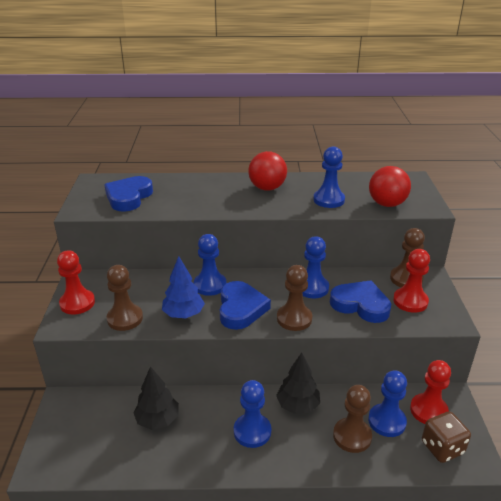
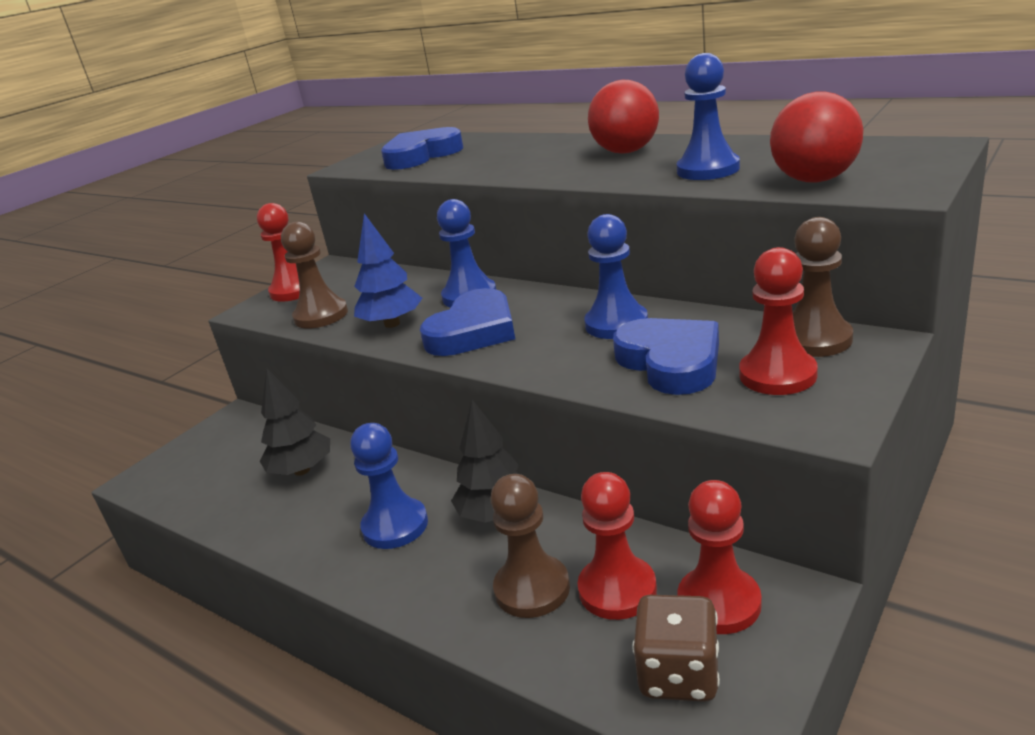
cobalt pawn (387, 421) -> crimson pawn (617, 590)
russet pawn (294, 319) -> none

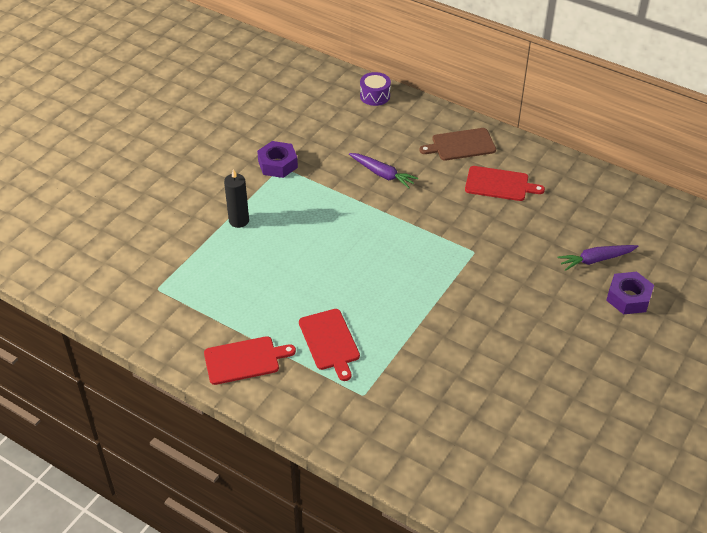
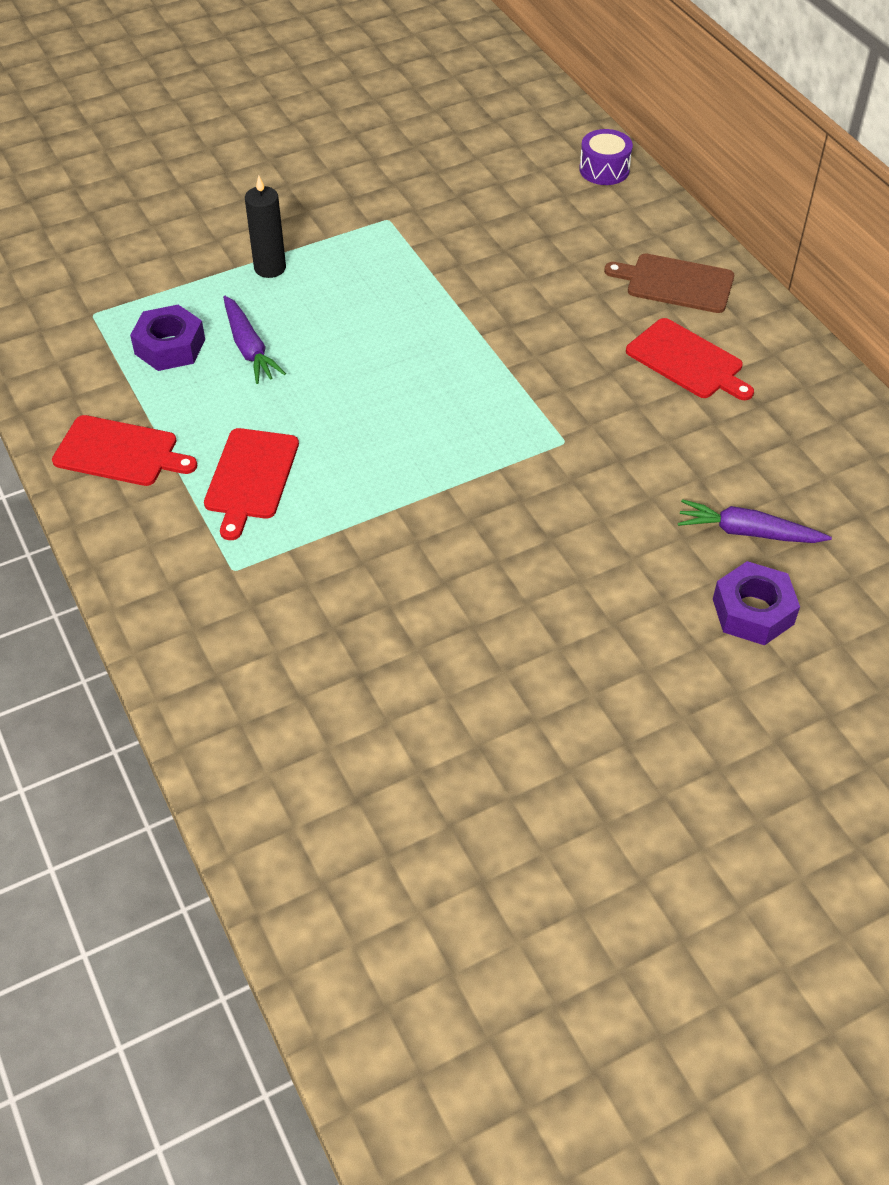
purple nut (278, 164) -> purple nut (170, 346), relocated
purple carrot (382, 174) -> purple carrot (249, 348), relocated

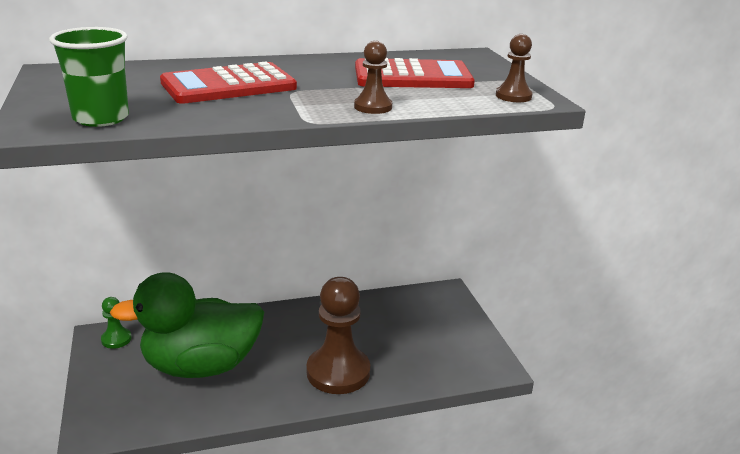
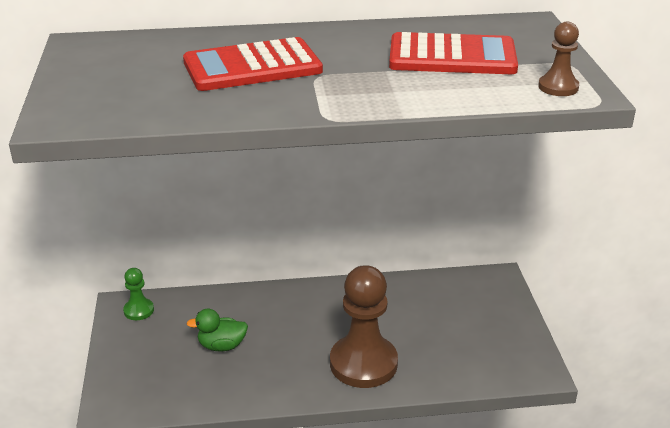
emerald toy duck (201, 366) -> emerald toy duck (222, 346), x0.40
emerald cup (101, 118) -> none
russet pawn (373, 107) -> none

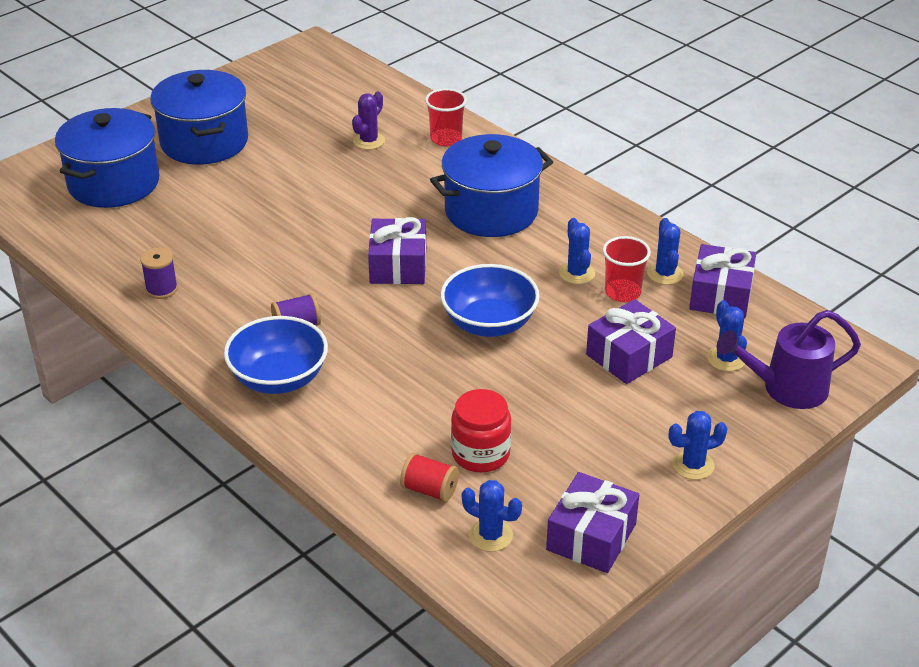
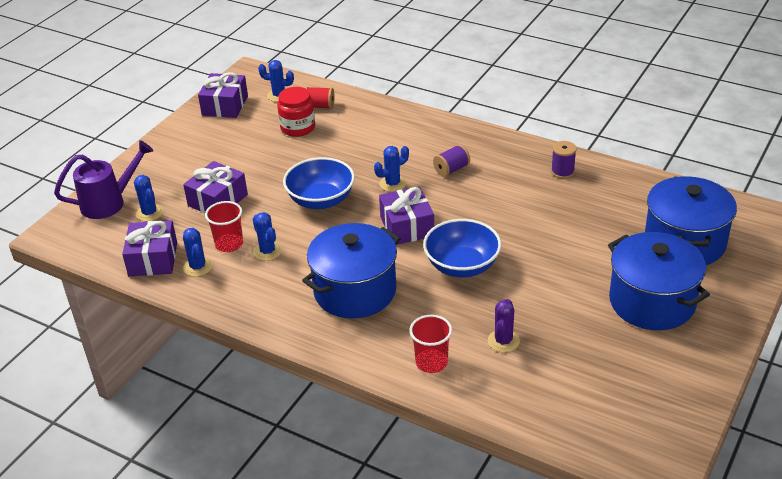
cobalt cactus (693, 465) -> cobalt cactus (392, 184), relocated
cobalt serving bowl (279, 378) -> cobalt serving bowl (462, 266), relocated

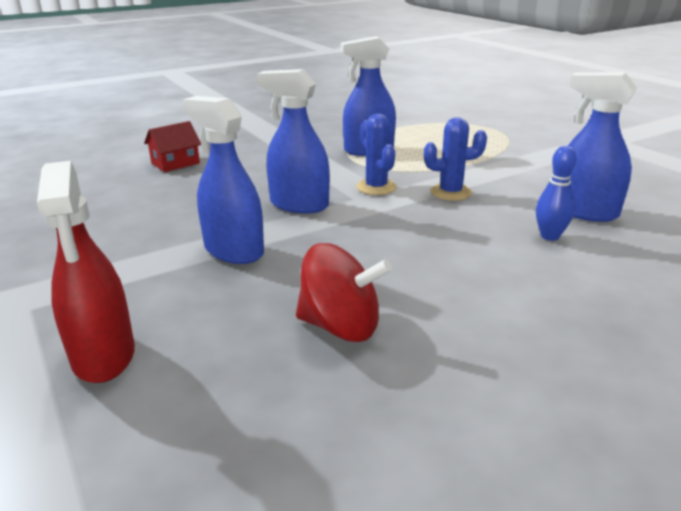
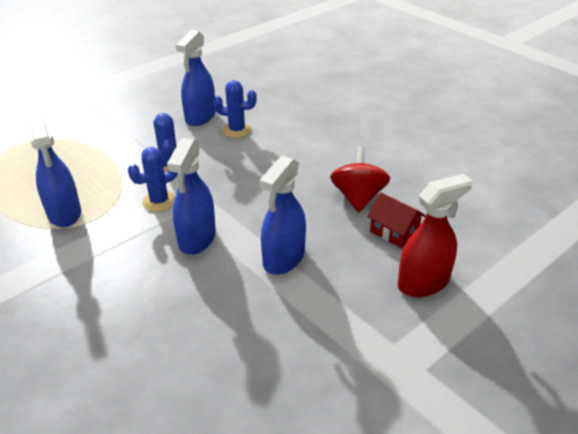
cobalt bowling pin (550, 236) -> cobalt cactus (236, 130)
crimson house (175, 163) -> crimson house (394, 232), relocated

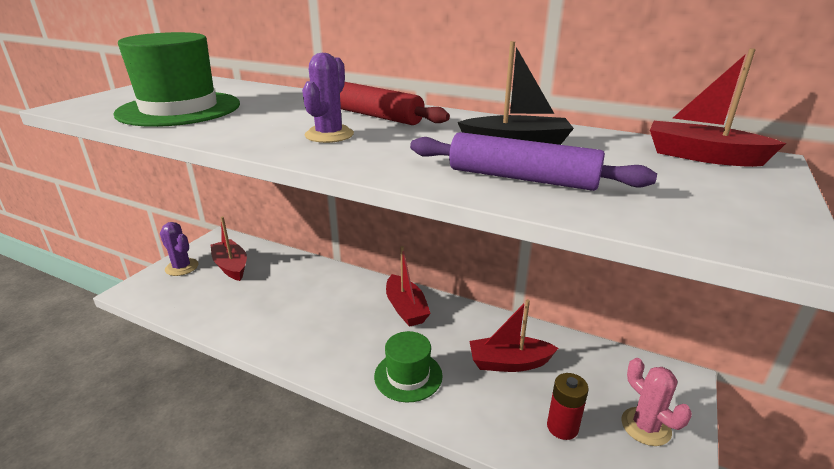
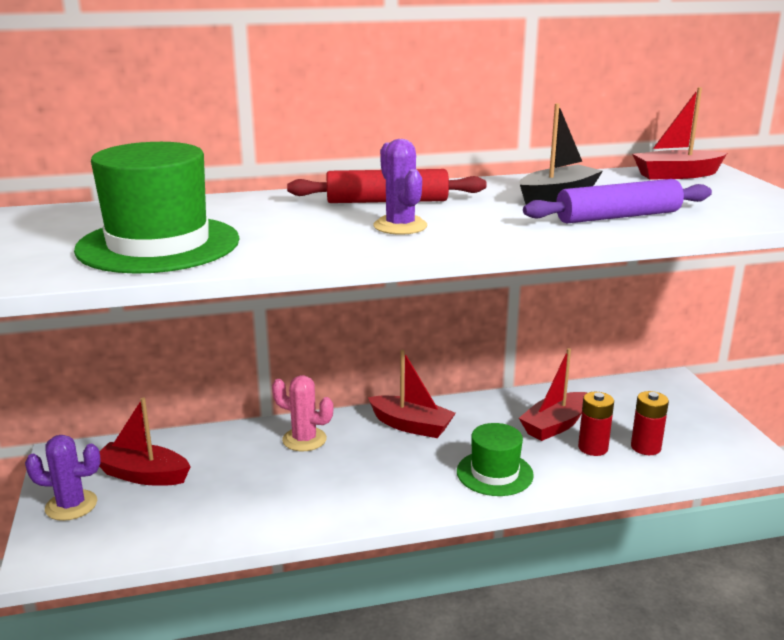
pink cactus (645, 426) -> pink cactus (304, 439), relocated
none -> crimson power cell (593, 448)

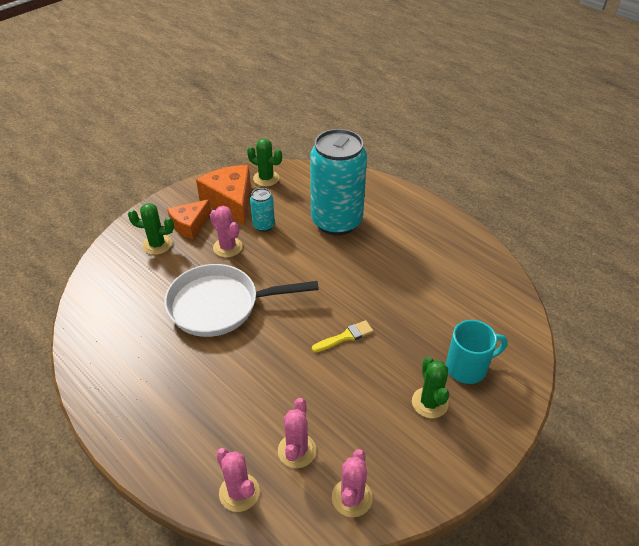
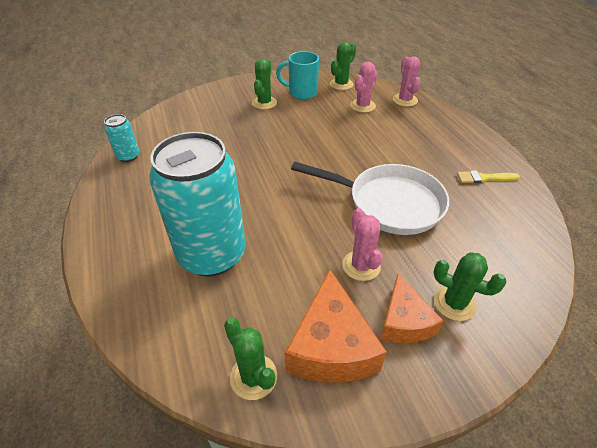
teal soda can (263, 225) -> teal soda can (128, 156), relocated
teal mug (468, 367) -> teal mug (302, 92), relocated
pink cactus (352, 497) -> emerald cactus (341, 84)
bright orange piece of cheese (190, 225) -> bright orange piece of cheese (404, 322), 105 degrees clockwise
bright yellow paint brush (345, 337) -> bright yellow paint brush (484, 178), relocated

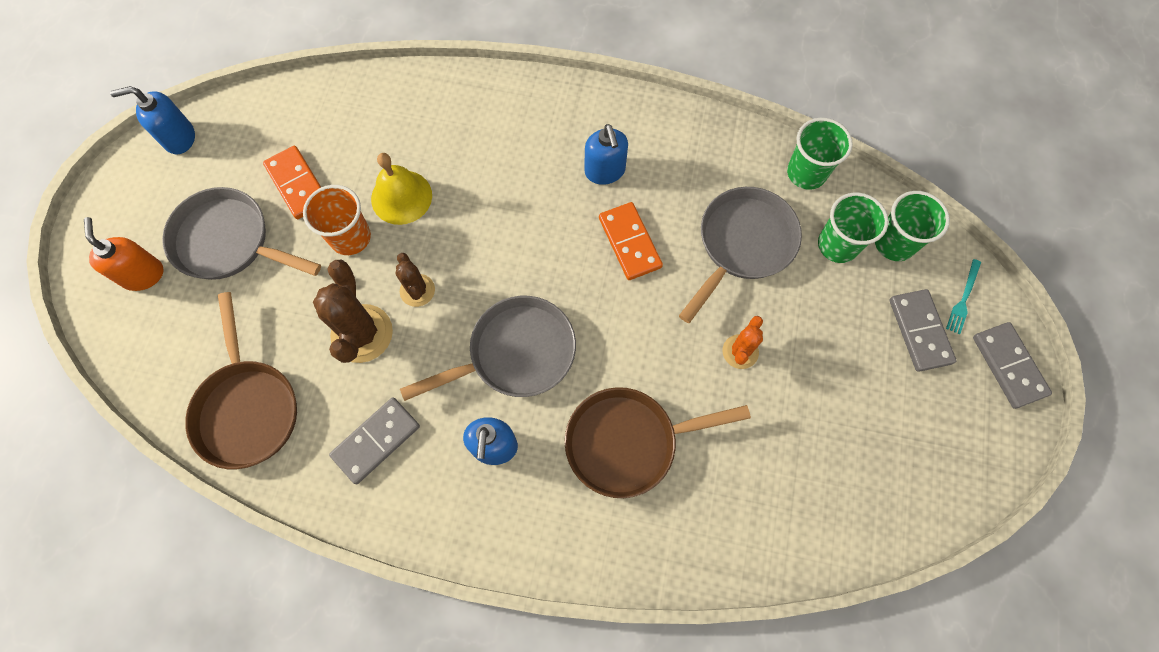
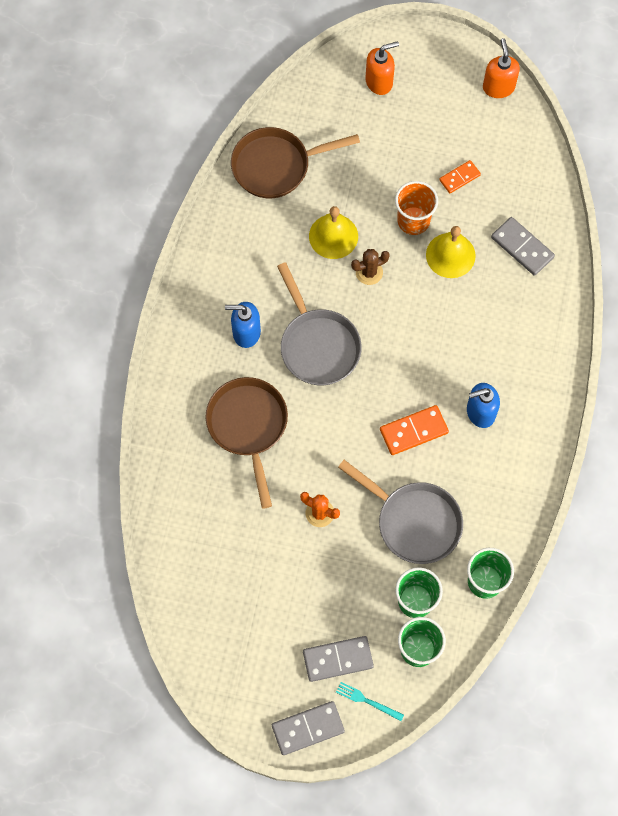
russet cactus (362, 333) -> bright yellow bell (333, 236)
bright orange domino tile (297, 184) -> bright orange domino tile (459, 178), x0.64
cobalt pump bottle (179, 138) -> bright orange pump bottle (498, 87)
gray domino tile (376, 441) -> gray domino tile (522, 247), relocated
gray frying pan (228, 241) -> none

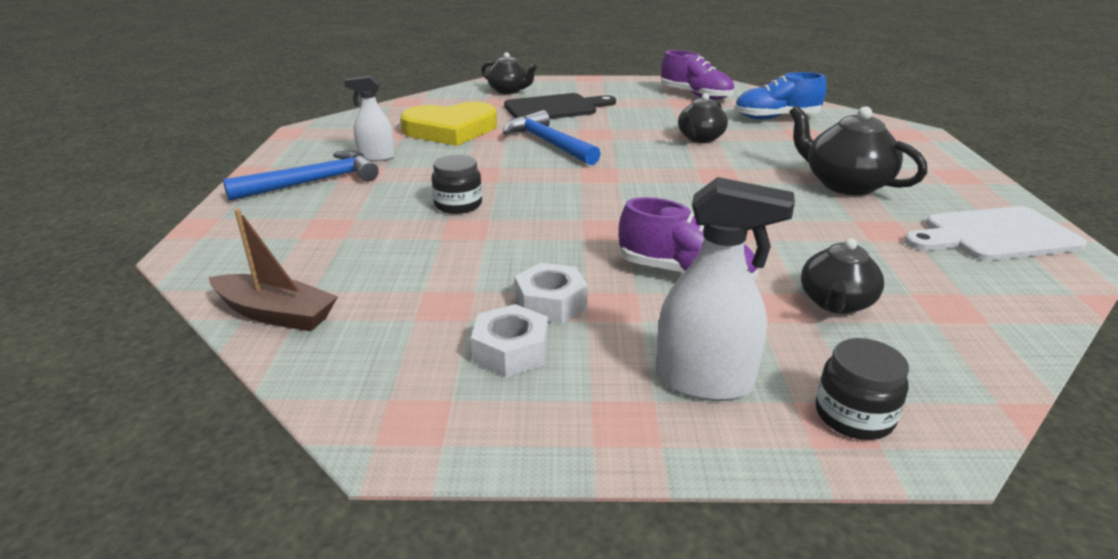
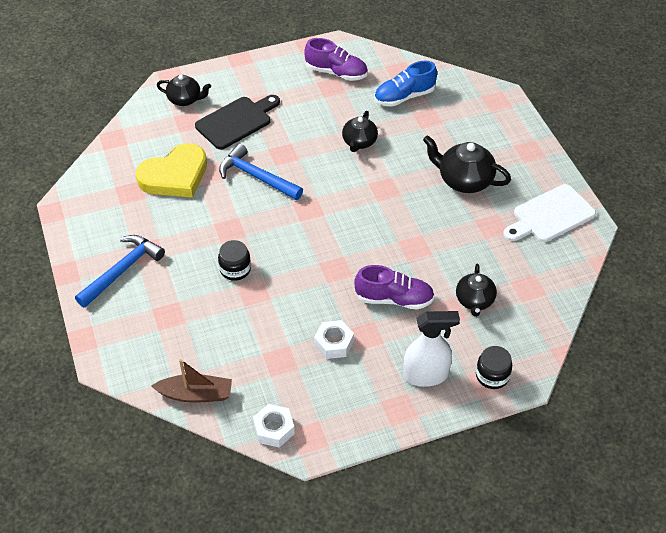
pure white nut (511, 351) -> pure white nut (274, 429), relocated
pure white sprayer (376, 157) -> none

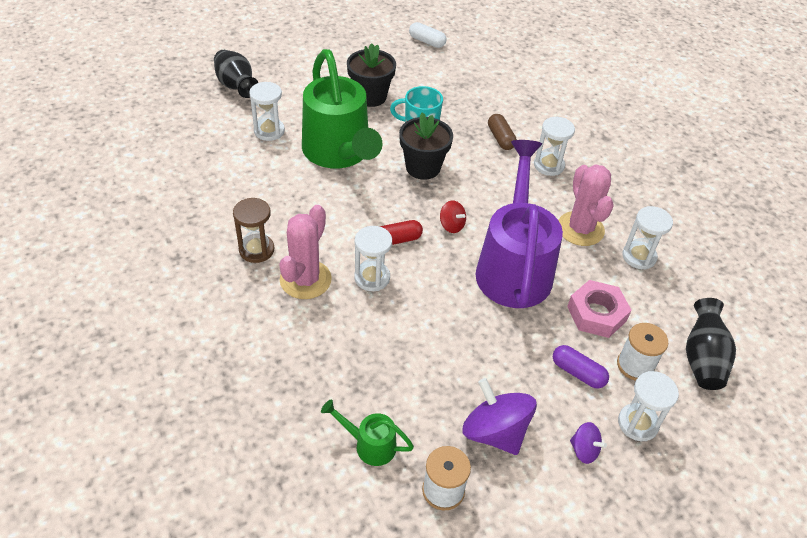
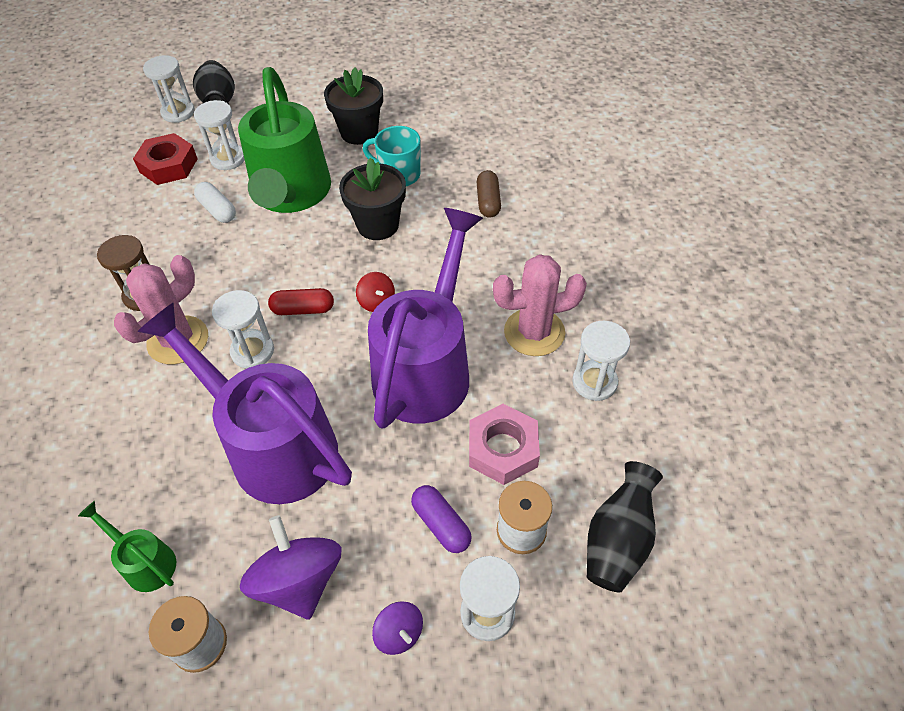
none -> crimson nut (168, 165)
none -> purple watering can (273, 445)
pure white sand timer (549, 165) -> pure white sand timer (178, 112), relocated
pure white capsule (427, 41) -> pure white capsule (218, 210), relocated
pink cactus (580, 229) -> pink cactus (534, 332), 75 degrees clockwise

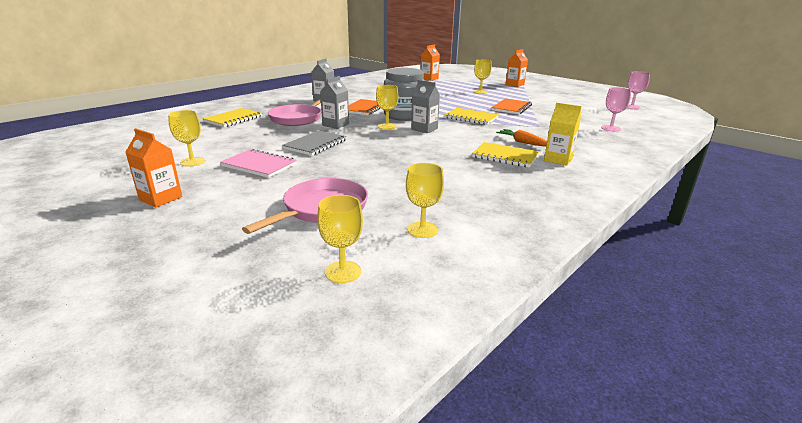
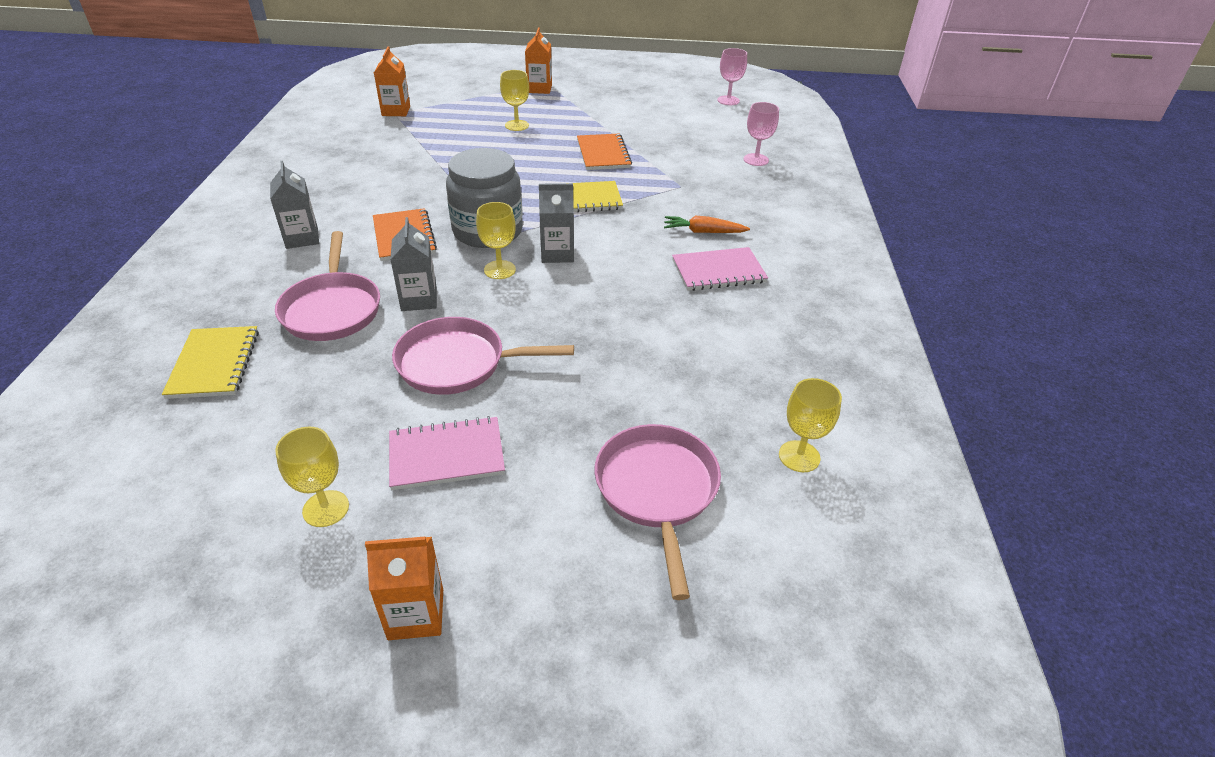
gray exercise book (315, 144) -> pink frying pan (458, 363)
bright yellow exercise book (505, 156) -> pink exercise book (718, 271)
bright yellow wine glass (343, 272) -> none
bright yellow carton (558, 159) -> none

